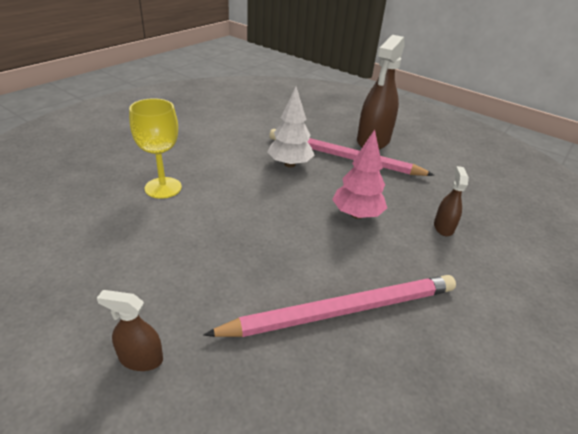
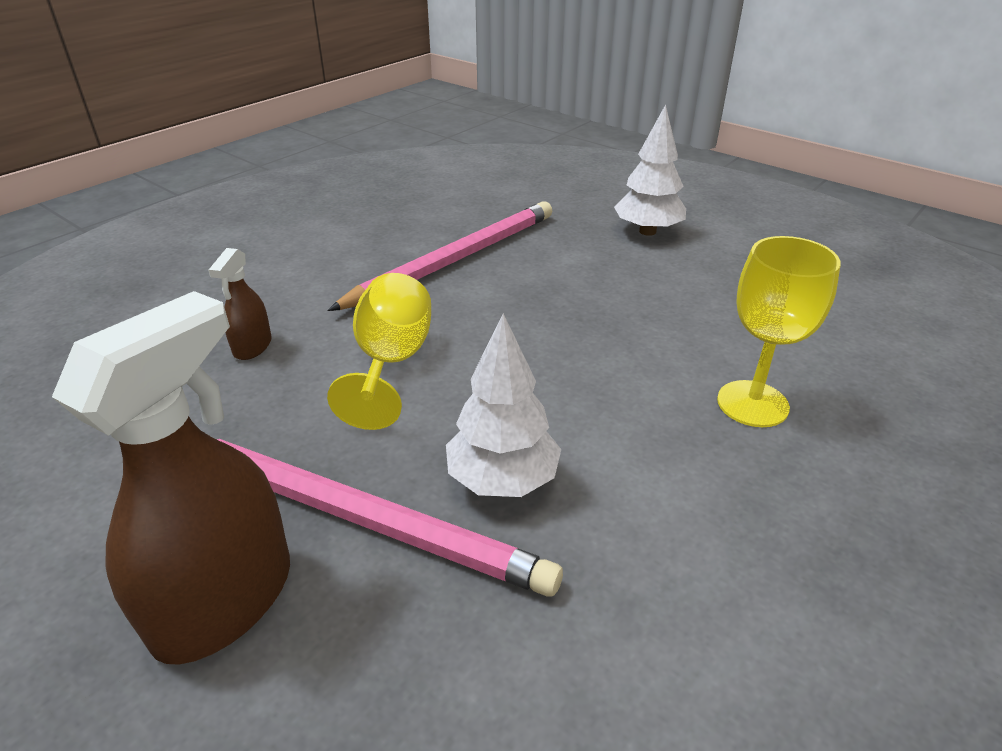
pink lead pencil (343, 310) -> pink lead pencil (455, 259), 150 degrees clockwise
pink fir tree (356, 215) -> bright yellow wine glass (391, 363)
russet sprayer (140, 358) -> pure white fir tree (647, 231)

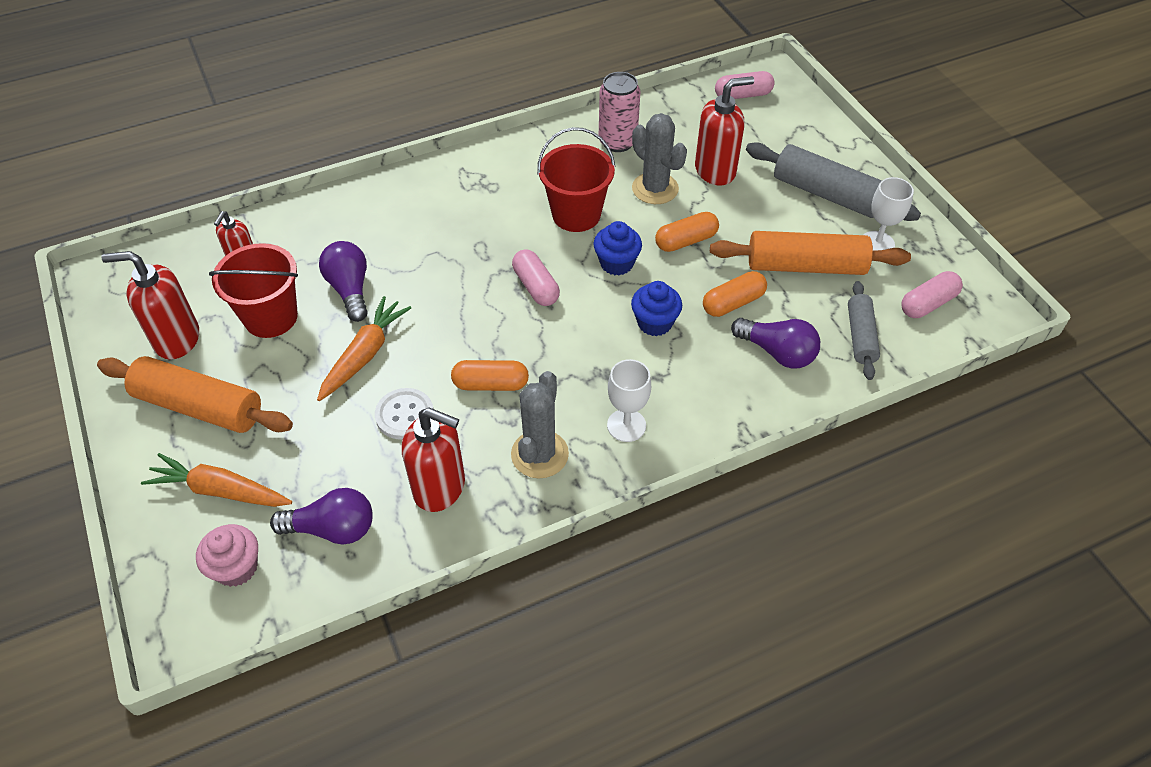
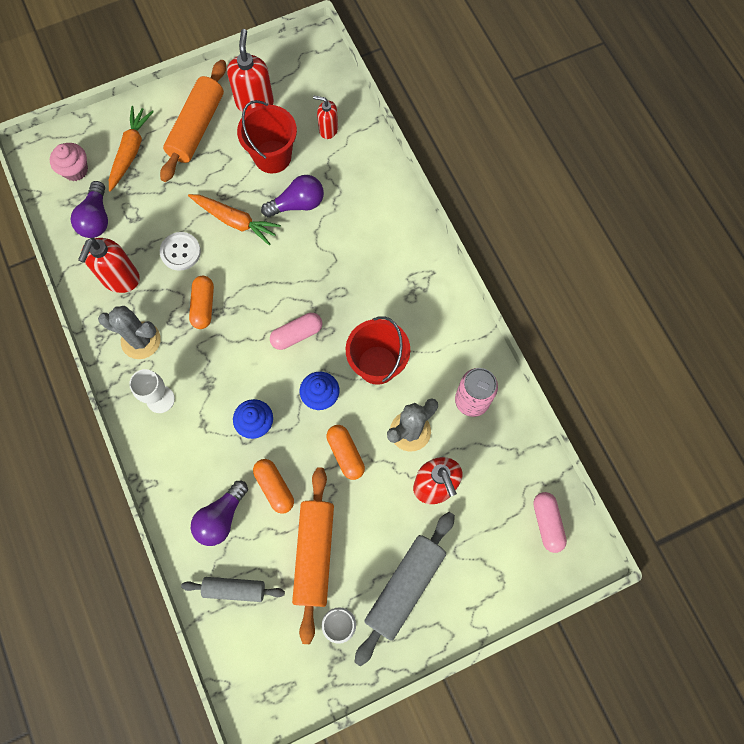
pink capsule (928, 304) -> none

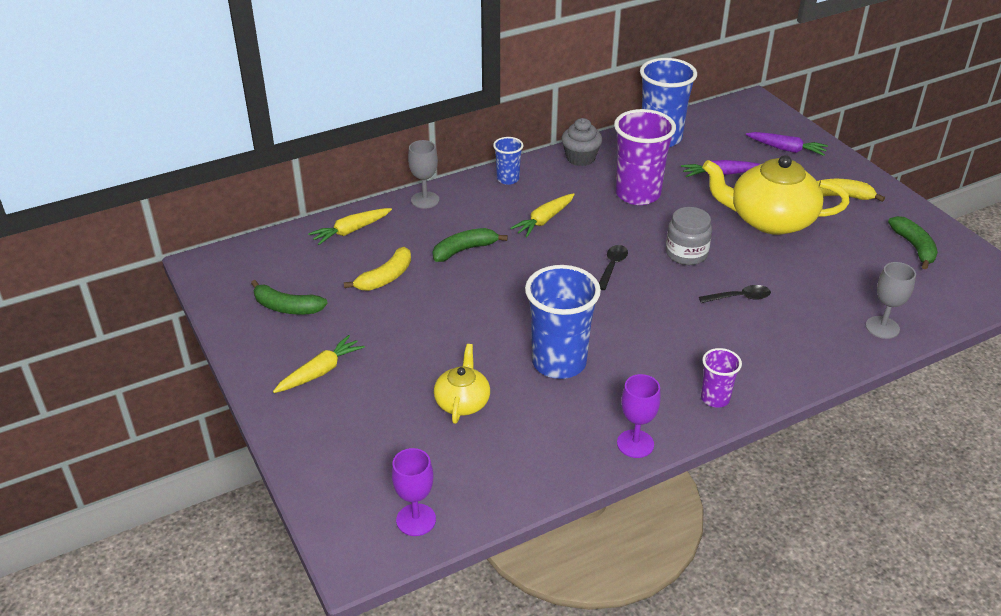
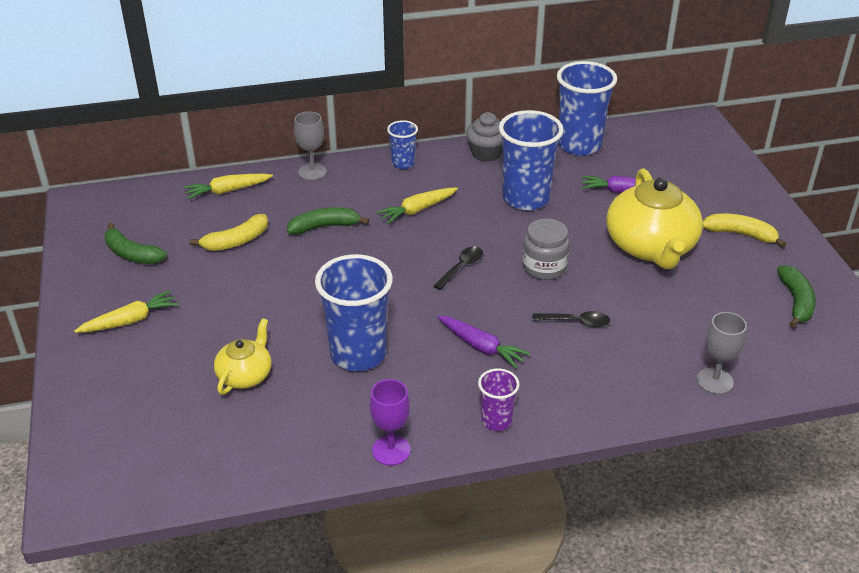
purple carrot (786, 149) -> purple carrot (481, 347), relocated
purple cup (638, 194) -> cobalt cup (525, 198)
bright yellow teapot (769, 220) -> bright yellow teapot (651, 247), 120 degrees counterclockwise
purple wine glass (416, 520) -> none

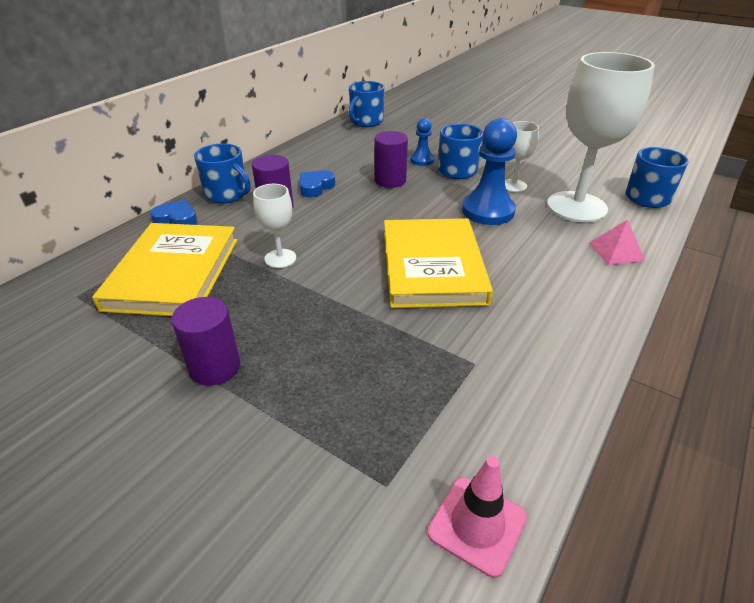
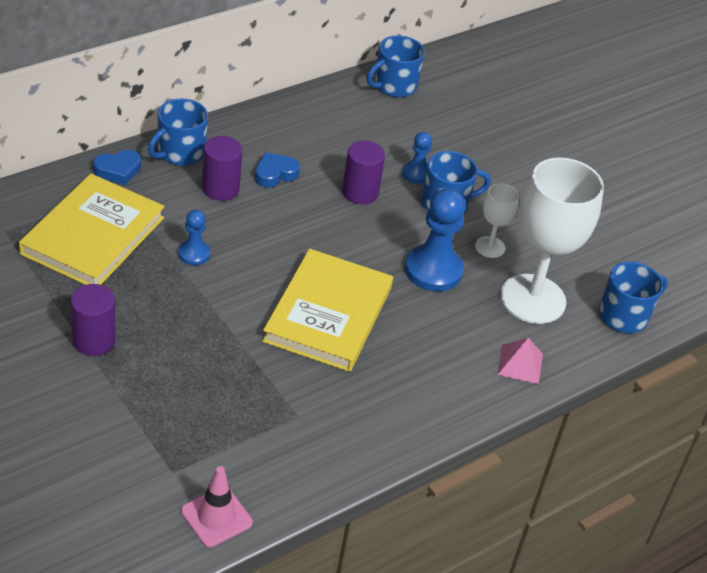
cobalt love heart (177, 219) -> cobalt love heart (118, 170), 120 degrees clockwise
cobalt mug (227, 194) -> cobalt mug (180, 152), 75 degrees clockwise
pure white wine glass (280, 258) -> cobalt pawn (194, 254)

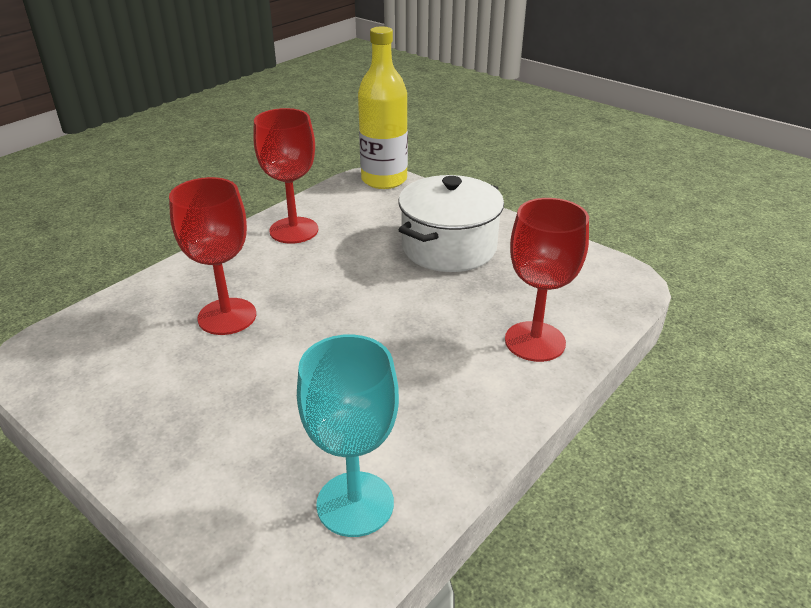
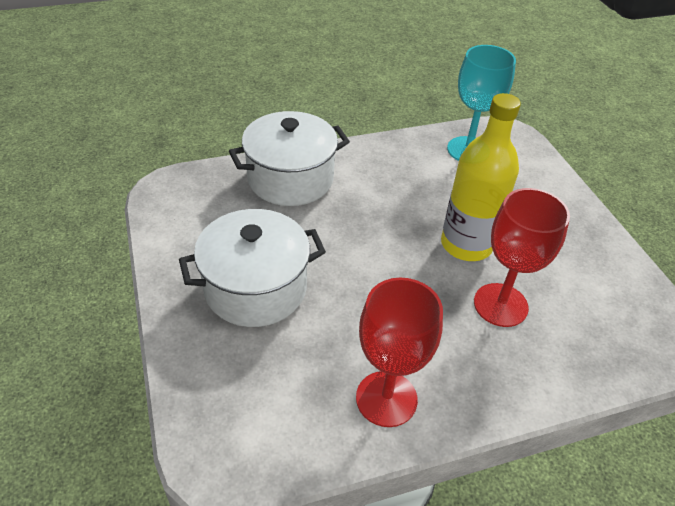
crimson wine glass (535, 341) -> pure white pot (290, 179)
bright yellow drink bottle (384, 180) -> bright yellow drink bottle (466, 244), relocated

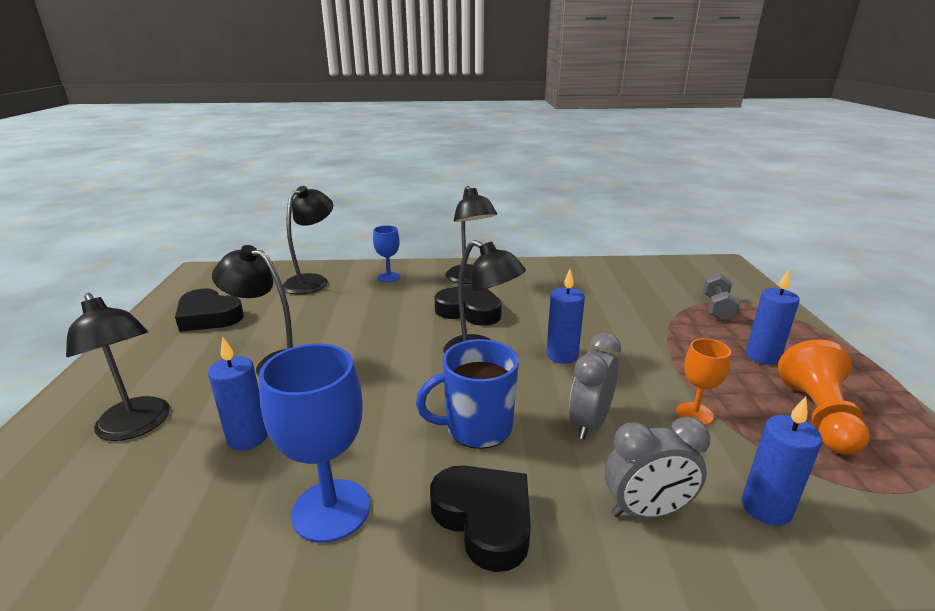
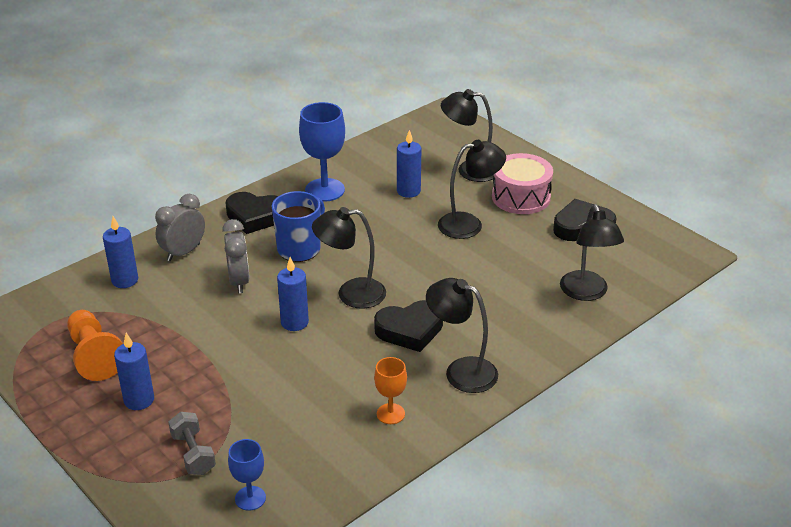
cobalt wine glass (389, 277) -> cobalt wine glass (250, 498), relocated
bright orange wine glass (694, 414) -> bright orange wine glass (390, 414), relocated
none -> pink snare drum (521, 197)

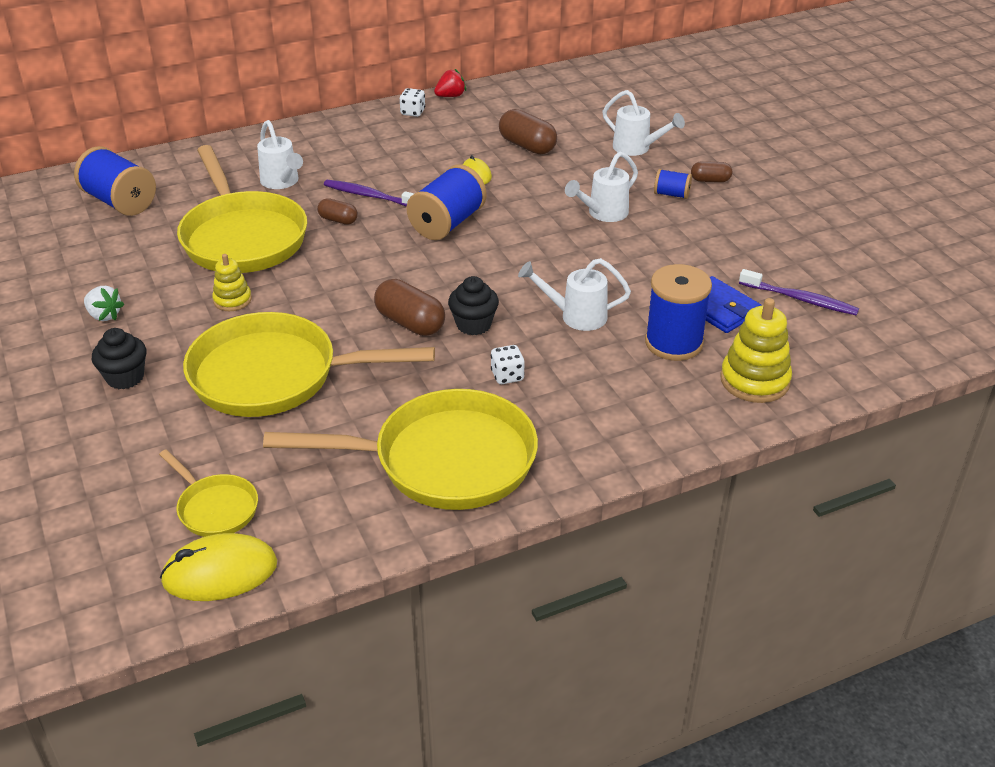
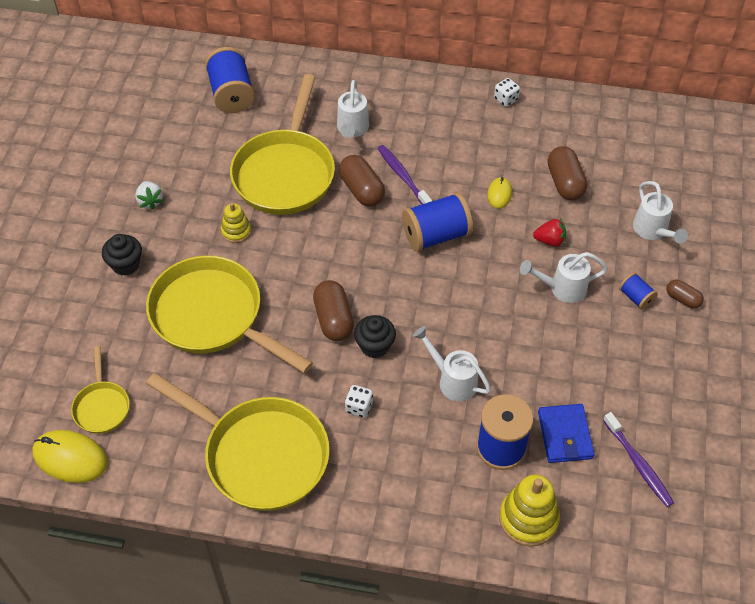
russet capsule (338, 220) -> russet capsule (362, 190), x1.71
crimson strawberry (450, 96) -> crimson strawberry (550, 241), relocated

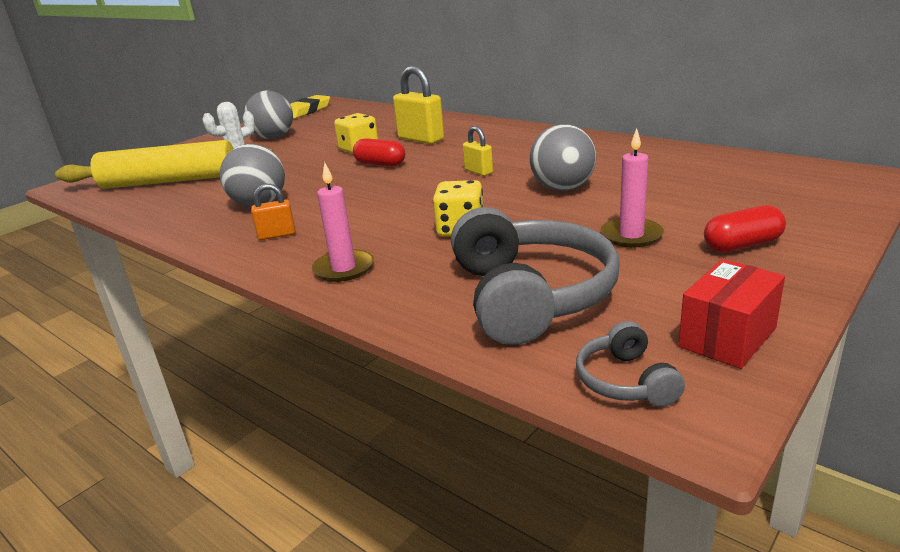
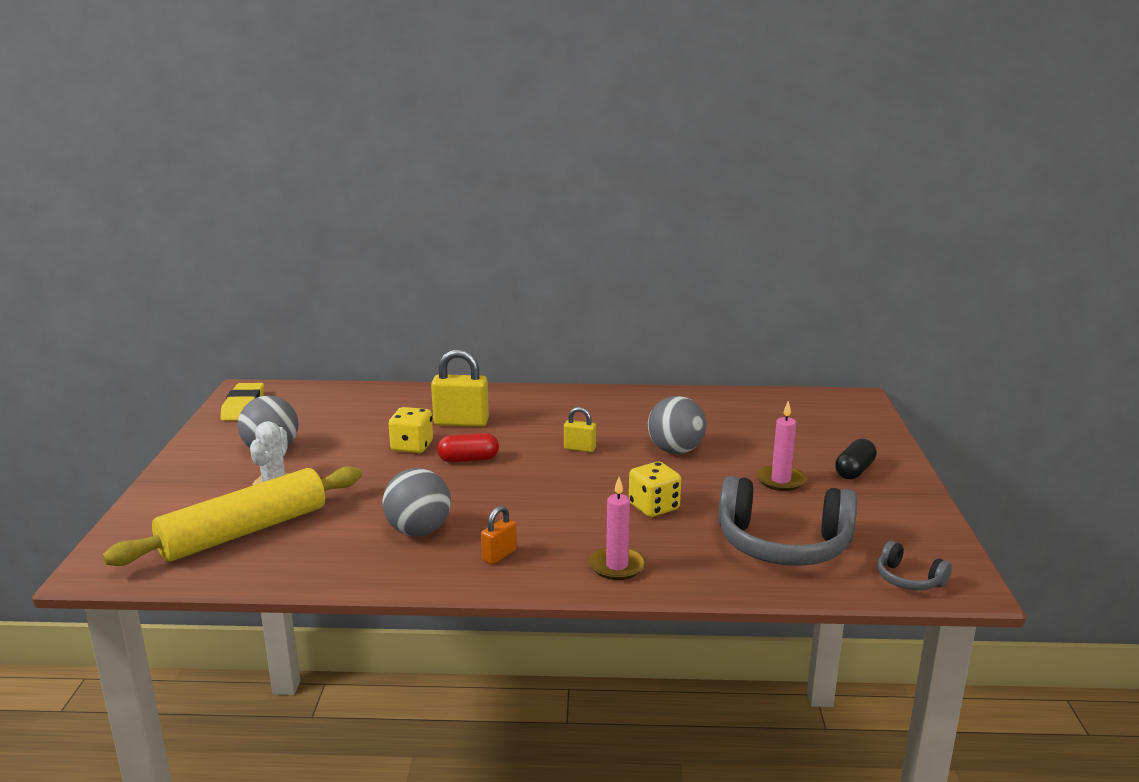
gray over-ear headphones (530, 296) -> gray over-ear headphones (783, 545), 150 degrees clockwise
crimson capsule (742, 245) -> ebony capsule (854, 471)
crimson parcel (727, 337) -> none

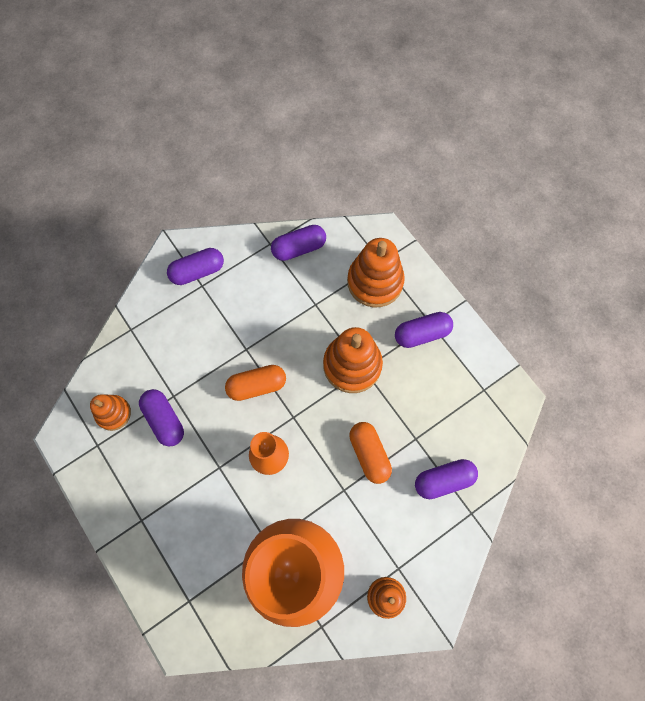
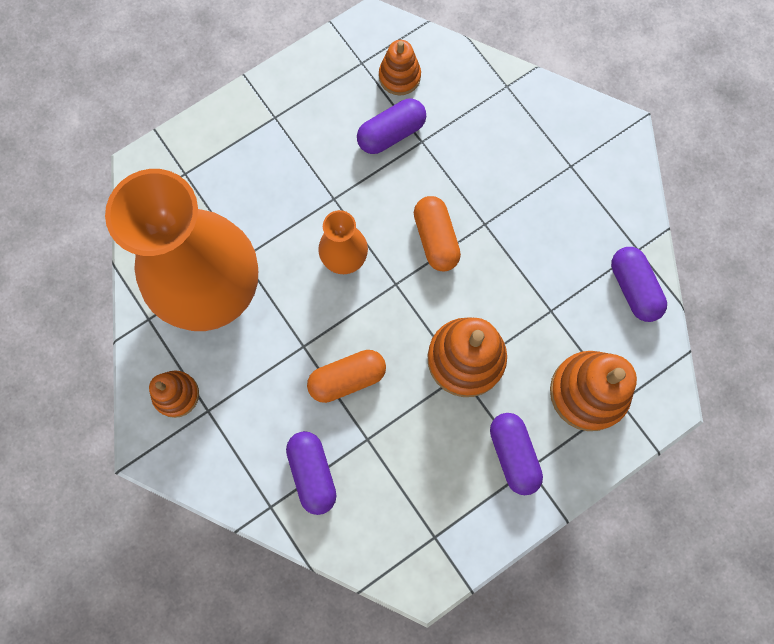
purple capsule (197, 272) -> none

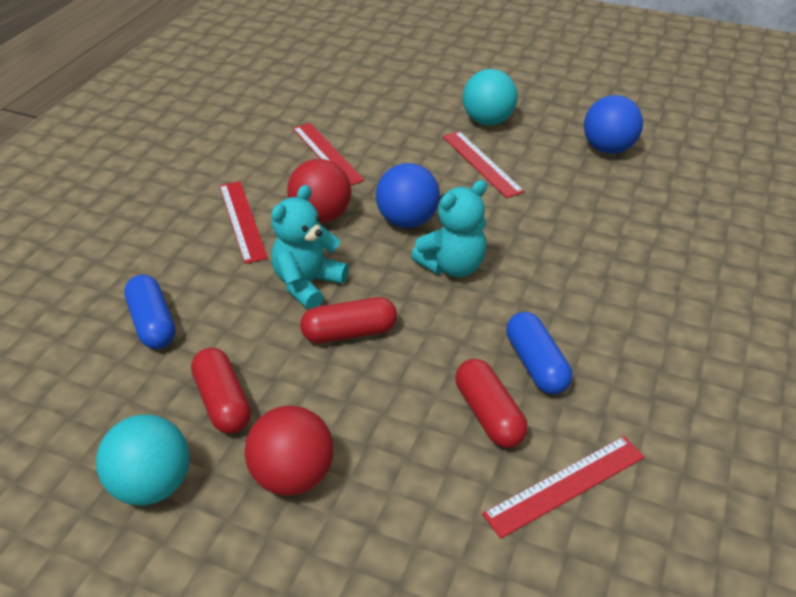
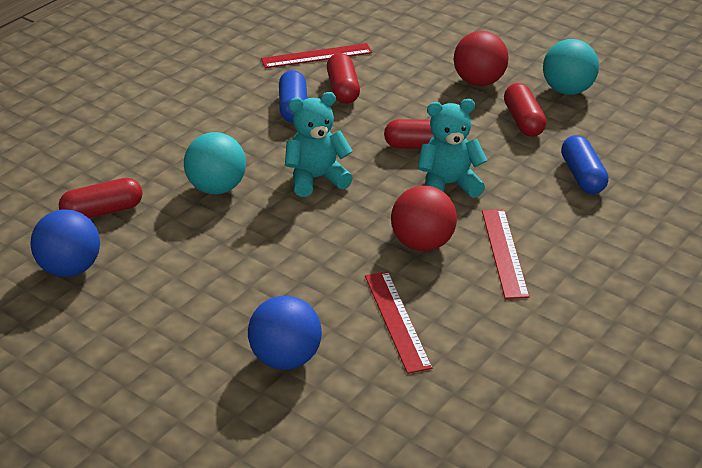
none -> crimson capsule (102, 211)
teal sphere (487, 121) -> teal sphere (217, 188), relocated
cobalt sphere (407, 221) -> cobalt sphere (286, 359), relocated
teal teddy bear (308, 284) -> teal teddy bear (448, 185), 150 degrees counterclockwise
crimson measuring stick (481, 163) -> none

